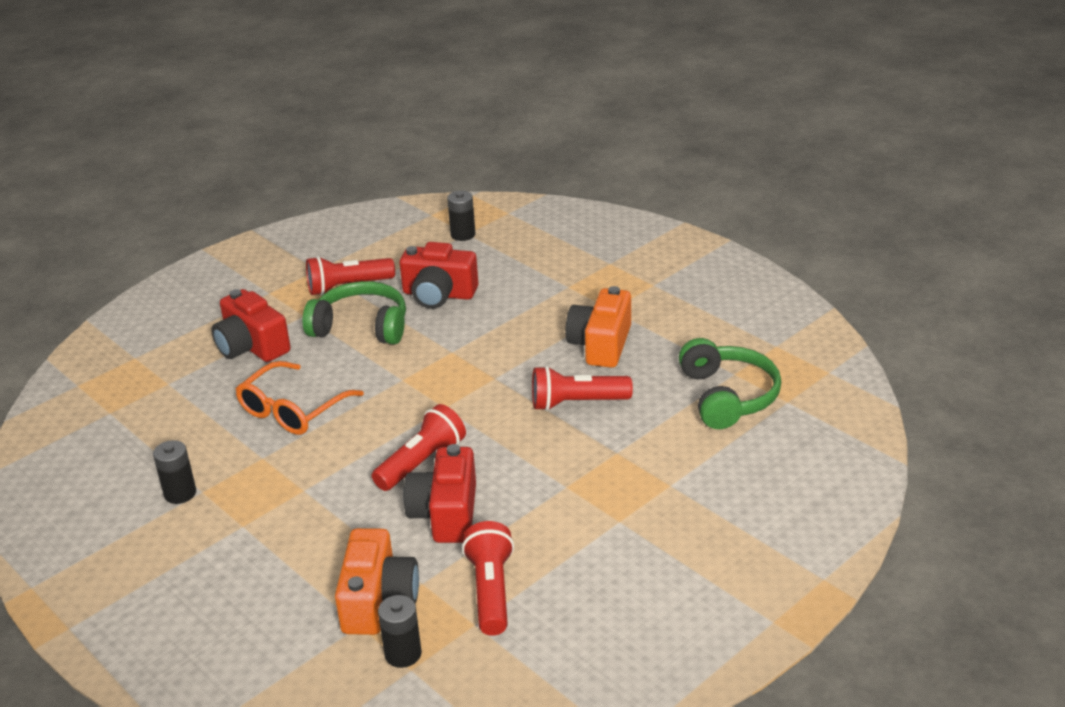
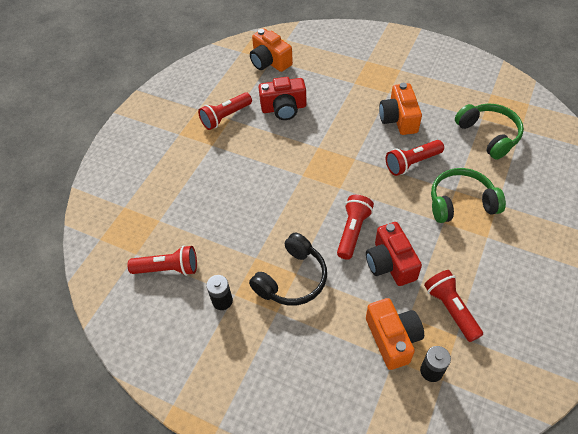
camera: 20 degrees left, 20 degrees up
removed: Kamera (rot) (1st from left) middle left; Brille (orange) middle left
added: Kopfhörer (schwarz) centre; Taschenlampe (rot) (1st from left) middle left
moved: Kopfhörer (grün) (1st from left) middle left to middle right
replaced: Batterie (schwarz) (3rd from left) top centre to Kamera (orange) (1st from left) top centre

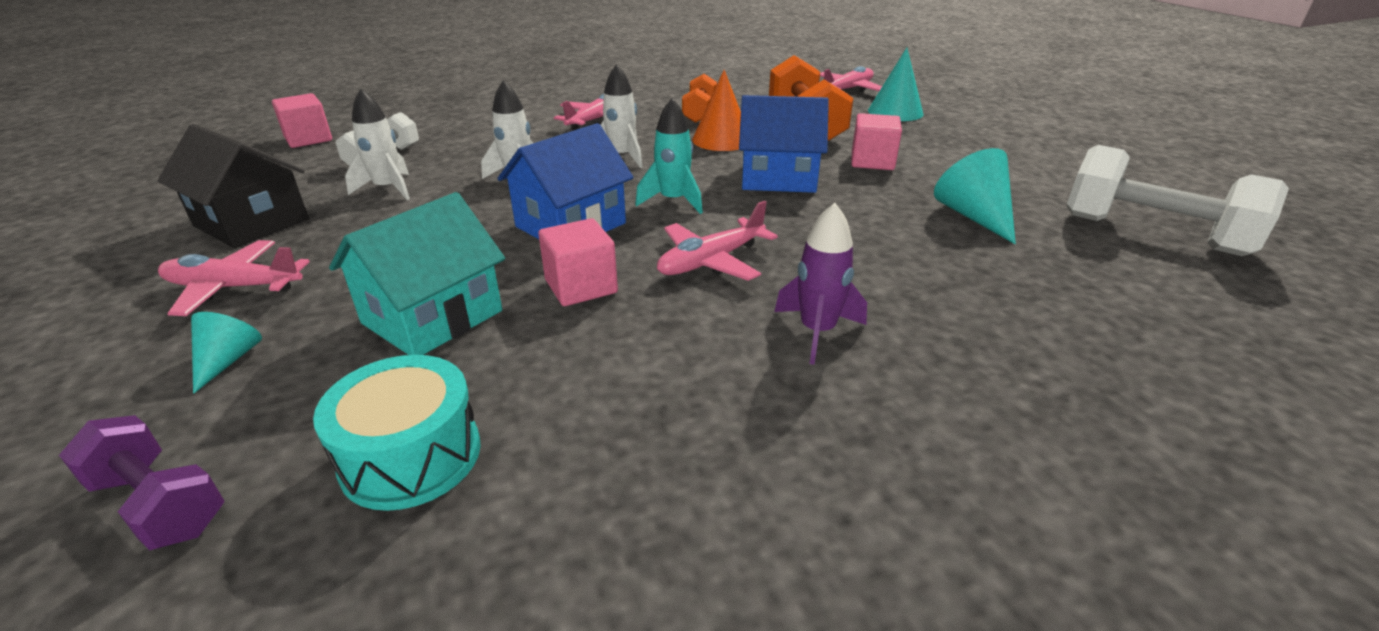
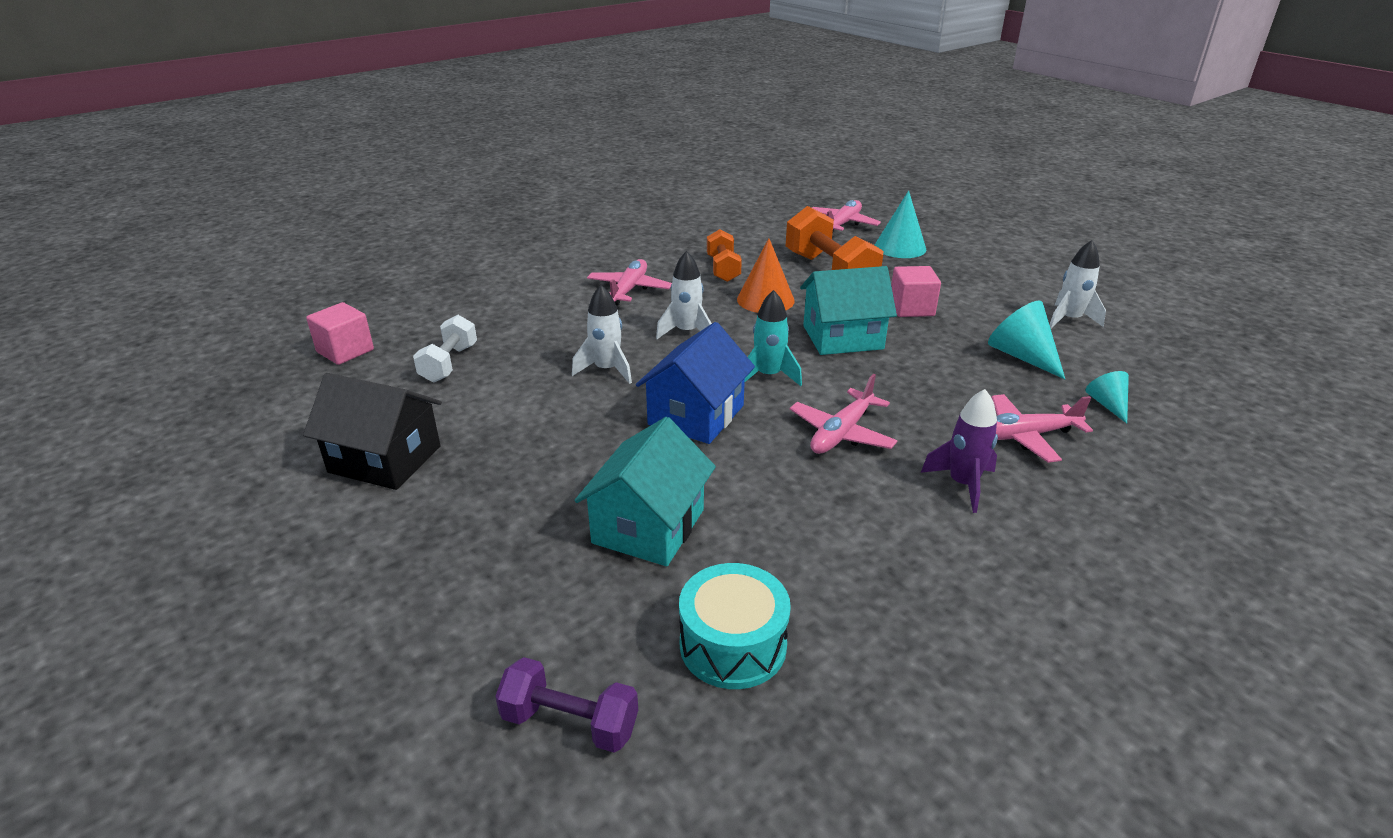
camera: 15 degrees left, 0 degrees up
removed: Hantel (weiß) (2nd from left) top right; Kubus (rosa) (2nd from left) centre
moved: Rakete (weiß) (1st from left in the first image) top left to Rakete (weiß) (3rd from left) middle right; Flugzeug (rosa) (1st from left in the first image) middle left to Flugzeug (rosa) (4th from left) middle right; Kegel (türkis) (1st from left in the first image) middle left to Kegel (türkis) (3rd from left) middle right
recoloured: Haus (blau) (2nd from left) top centre to Haus (türkis) (2nd from left) centre

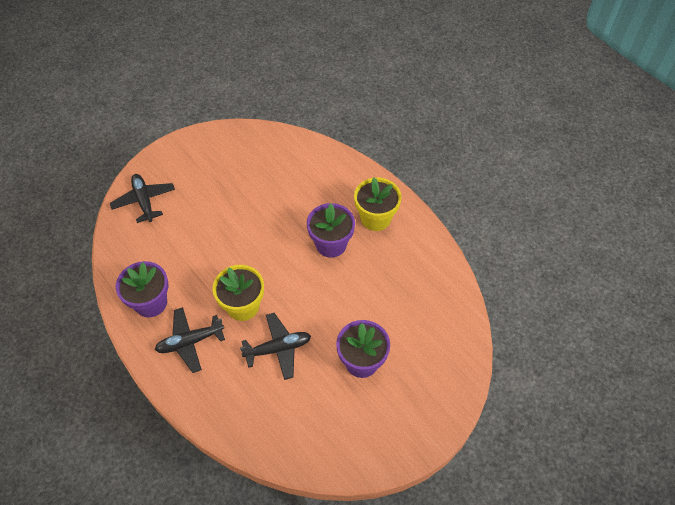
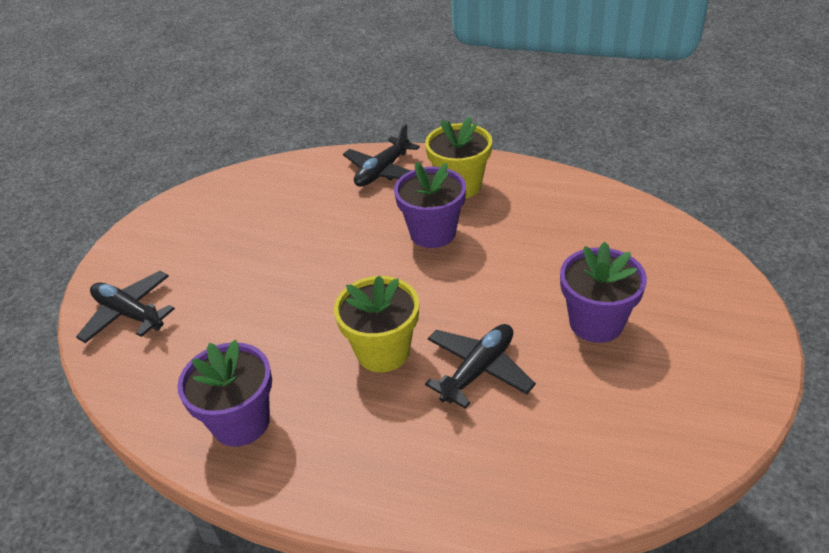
camera: 30 degrees left, 15 degrees down
moved: Flugzeug (schwarz) (2nd from left) bottom left to top centre

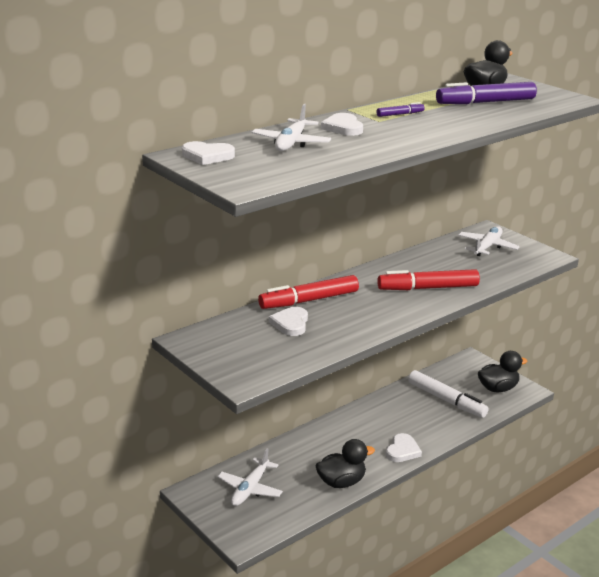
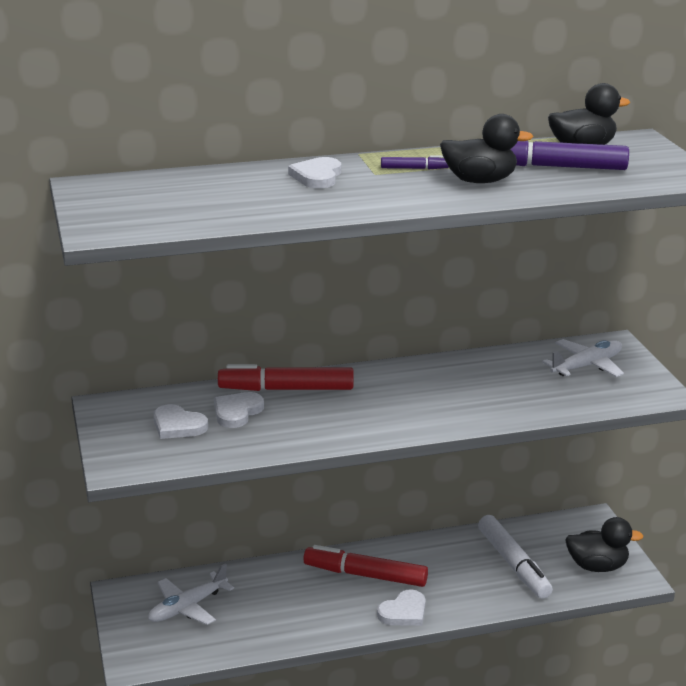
camera: 25 degrees right, 0 degrees up
removed: Flugzeug (weiß) (2nd from left) top centre
moved: Herz (weiß) (1st from left) top centre to middle left; Filzstift (rot) (2nd from left) middle right to bottom centre; Ente (schwarz) (1st from left) bottom centre to top right

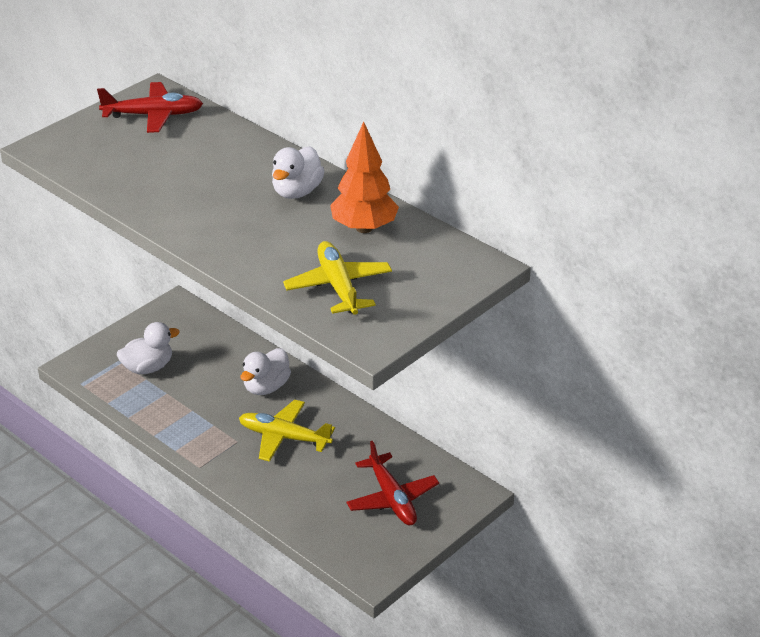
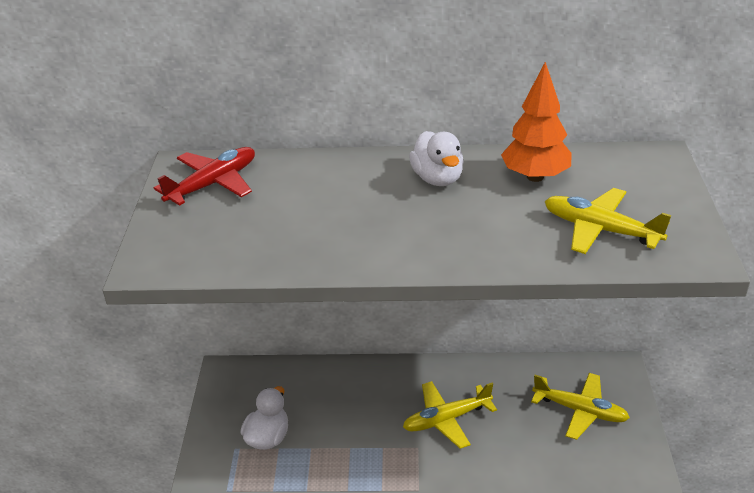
camera: 40 degrees left, 0 degrees up
removed: Ente (weiß) (2nd from left) centre
recoloured: Flugzeug (rot) (2nd from left) bottom centre to Flugzeug (gelb) (2nd from left) bottom right

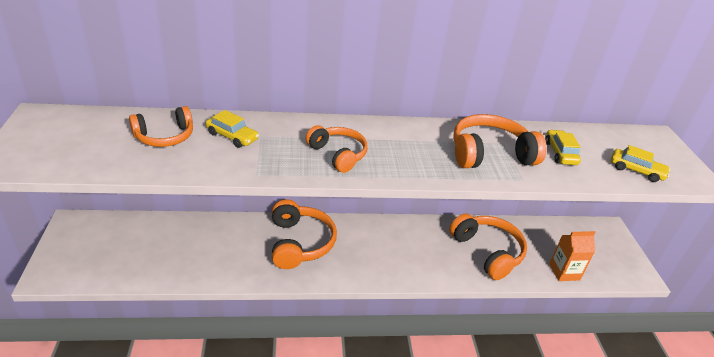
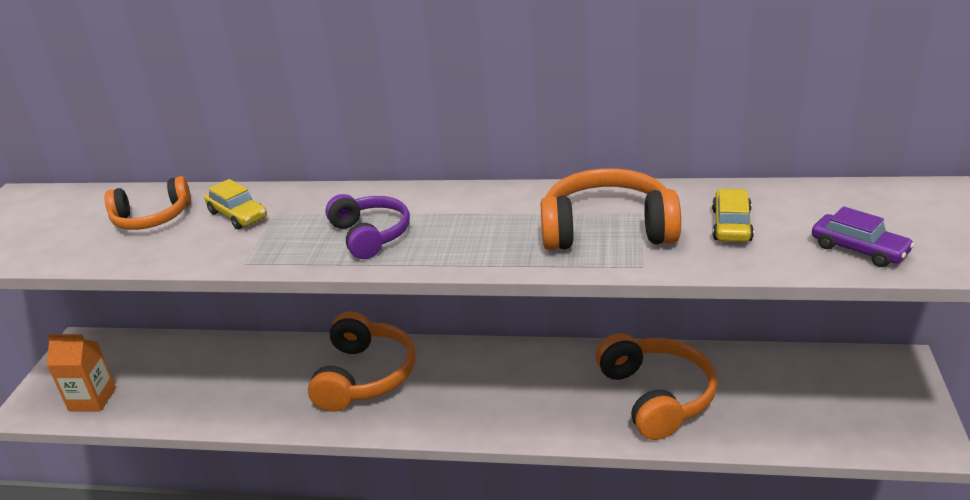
camera: 20 degrees right, 5 degrees down
moved: Getränkekarton (orange) bottom right to bottom left
recoloured: Kopfhörer (orange) (3rd from left) centre to Kopfhörer (lila) centre; Auto (gelb) (3rd from left) middle right to Auto (lila) middle right

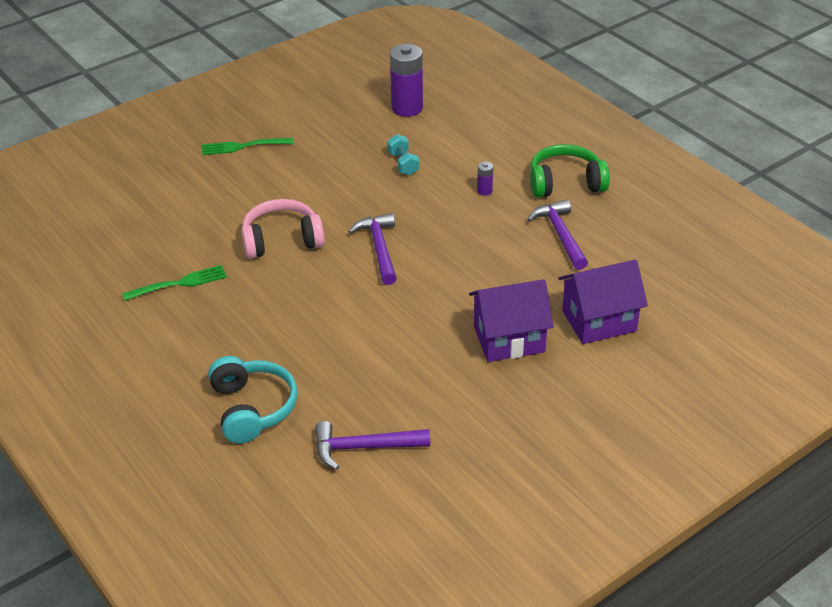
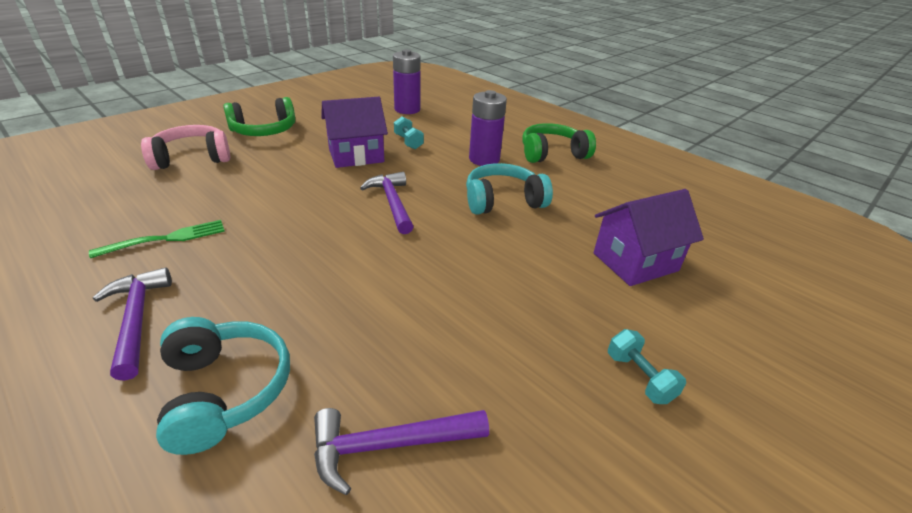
camera: 10 degrees left, 5 degrees down
added: Kopfhörer (türkis) (2nd from left) centre; Hantel (türkis) (2nd from left) bottom right
moved: Kopfhörer (rosa) centre to top left; Hammer (lila) (3rd from left in the first image) middle right to Hammer (lila) (1st from left) middle left; Haus (lila) (1st from left) centre to top centre
replaced: Gabel (grün) (2nd from left) top left to Kopfhörer (grün) (1st from left) top left
resized: Batterie (lila) (2nd from left) top centre = top centre x2.24

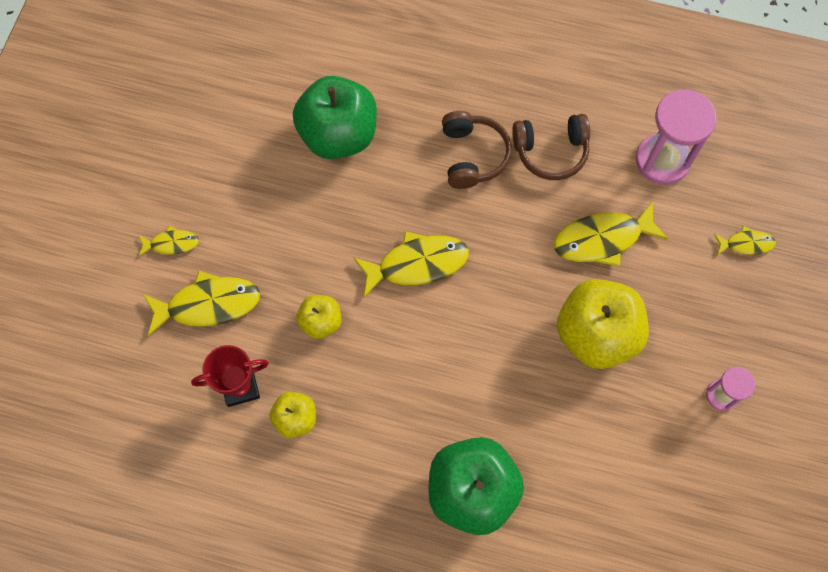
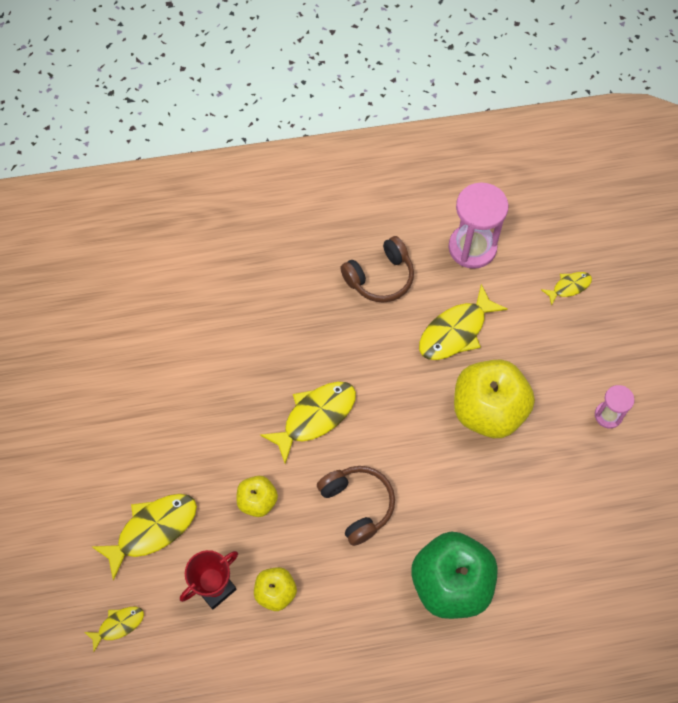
camera: 25 degrees left, 5 degrees down
removed: Apfel (grün) (1st from left) top centre
moved: Kopfhörer (braun) (1st from left) top centre to bottom centre; Fisch (gelb) (1st from left) middle left to bottom left

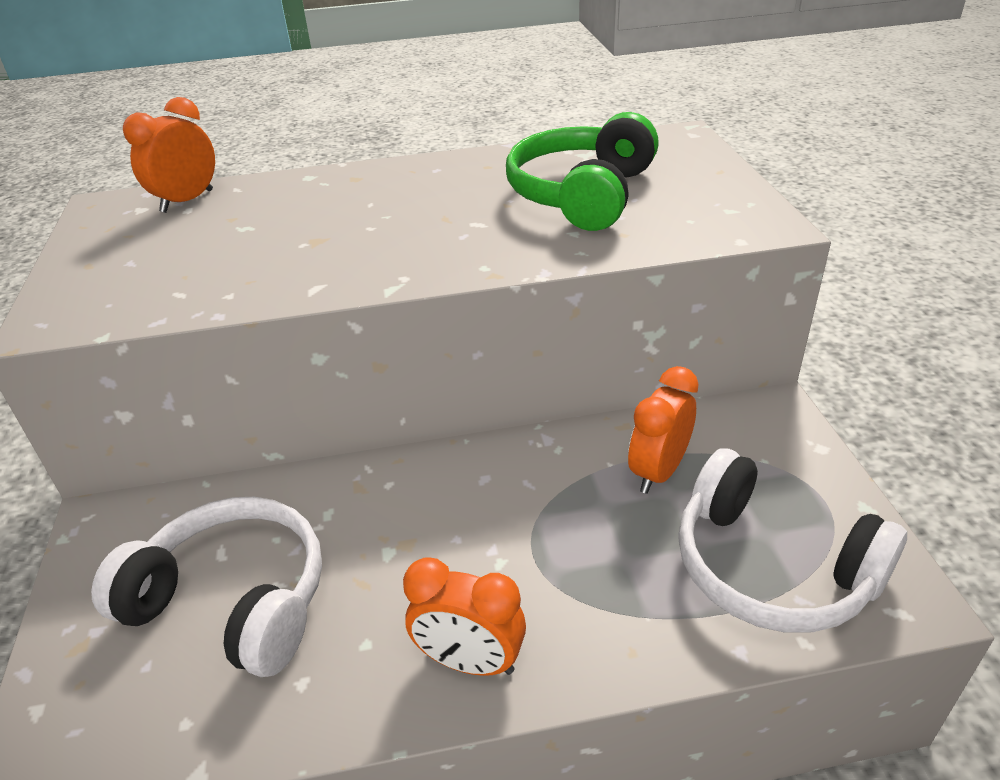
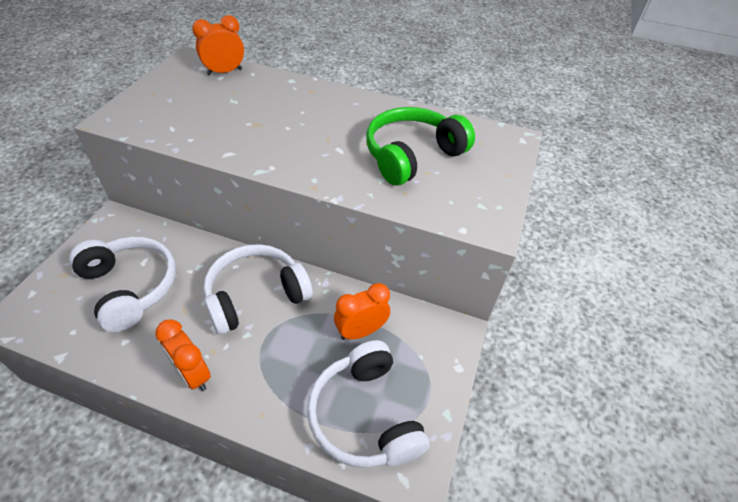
camera: 25 degrees right, 10 degrees up
added: Kopfhörer (weiß) (2nd from left) centre

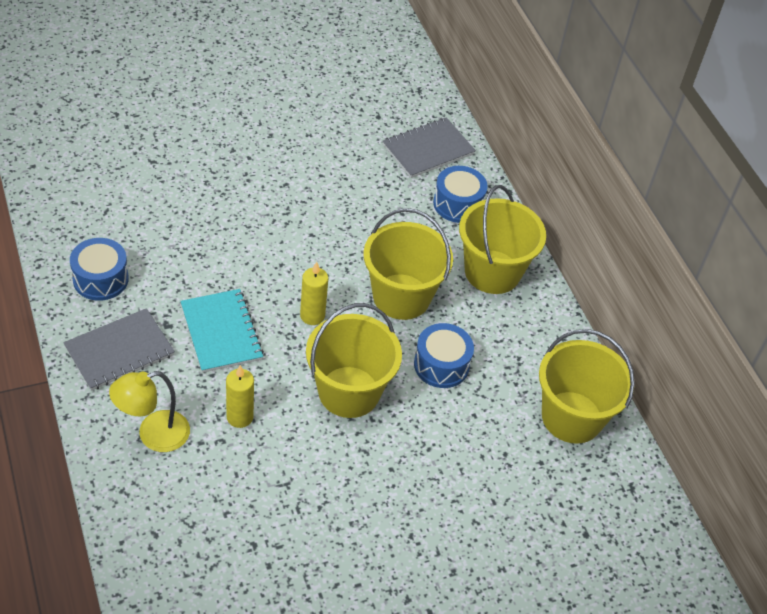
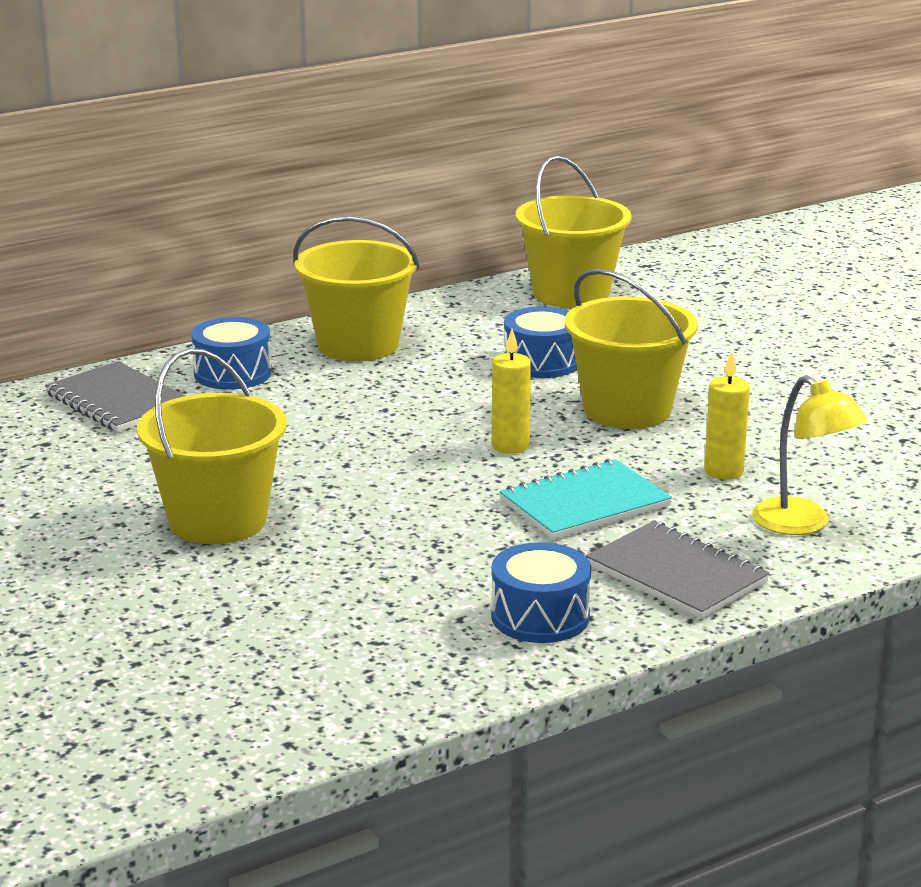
camera: 95 degrees left, 25 degrees down
moved: Eimer (gelb) (2nd from left in the first image) centre to Eimer (gelb) (1st from left) middle left

